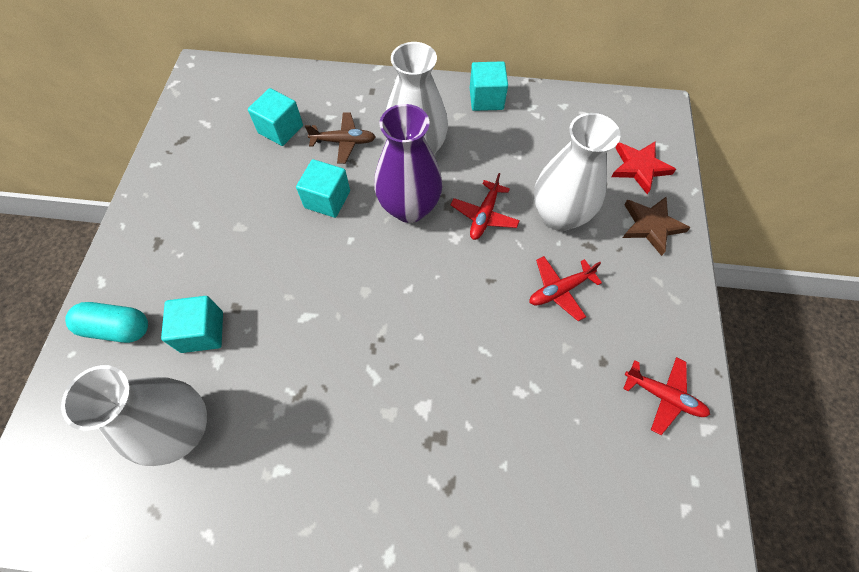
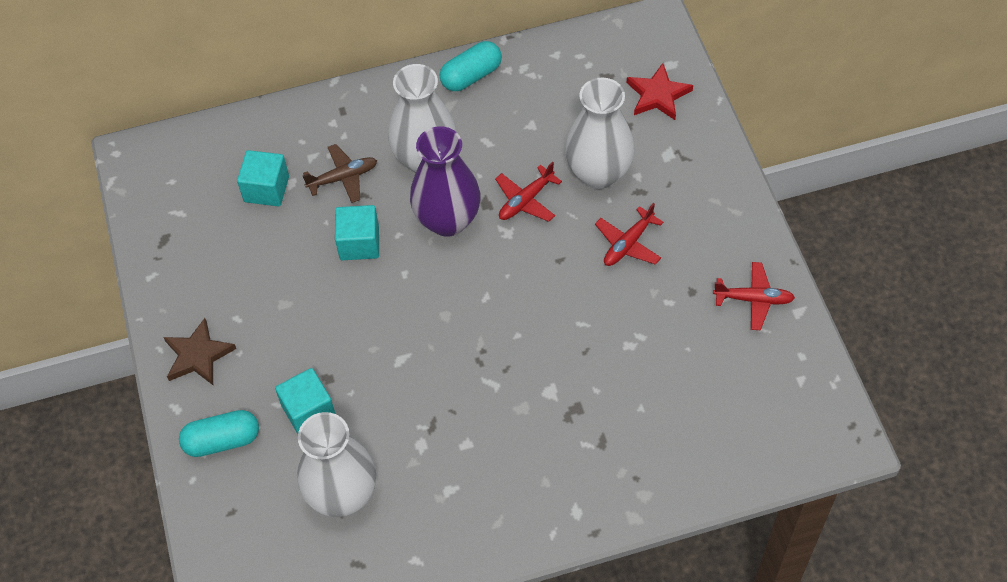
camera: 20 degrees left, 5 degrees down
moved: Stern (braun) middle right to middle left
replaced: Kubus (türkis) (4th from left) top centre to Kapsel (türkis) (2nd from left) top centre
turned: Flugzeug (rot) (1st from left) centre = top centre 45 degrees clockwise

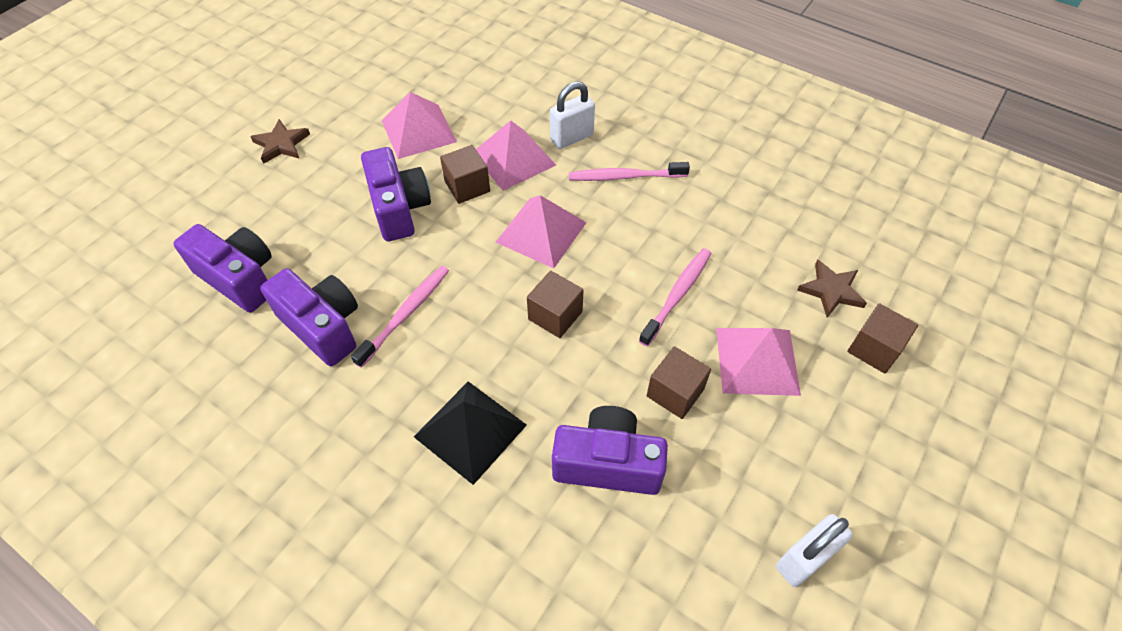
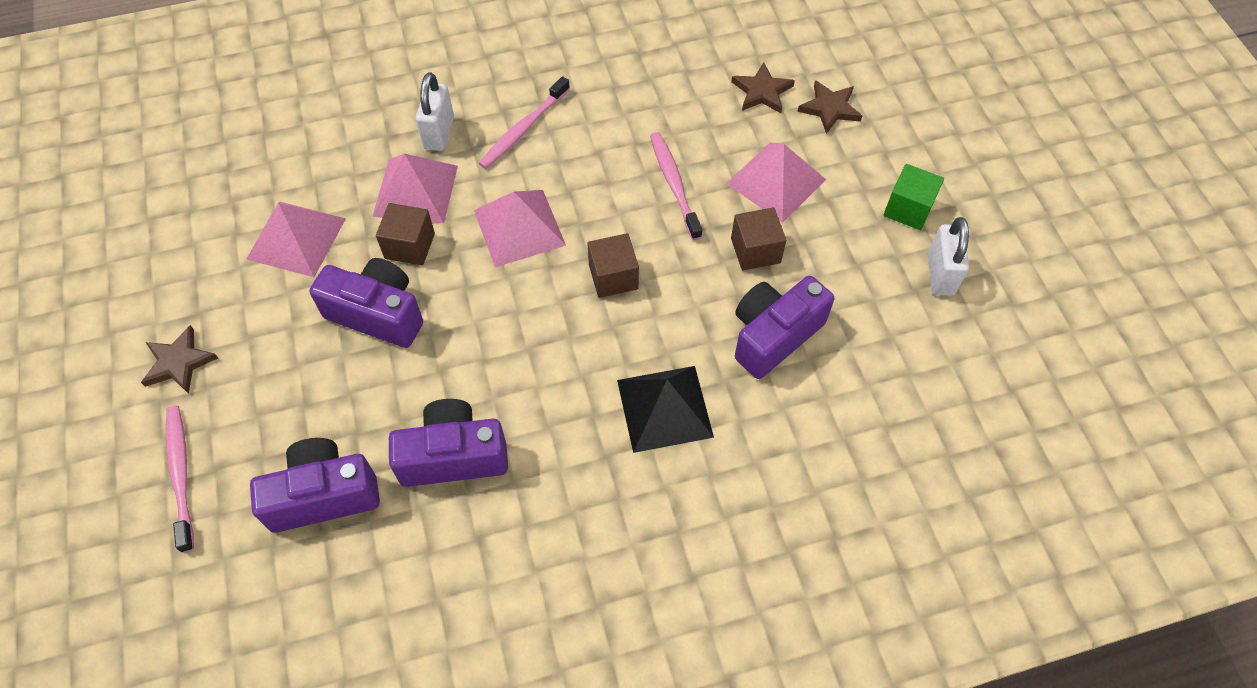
camera: 50 degrees left, 5 degrees up
added: Kubus (grün) top right
moved: Zahnbürste (rosa) (1st from left) centre to bottom left
replaced: Kubus (braun) (4th from left) middle right to Stern (braun) (3rd from left) top centre

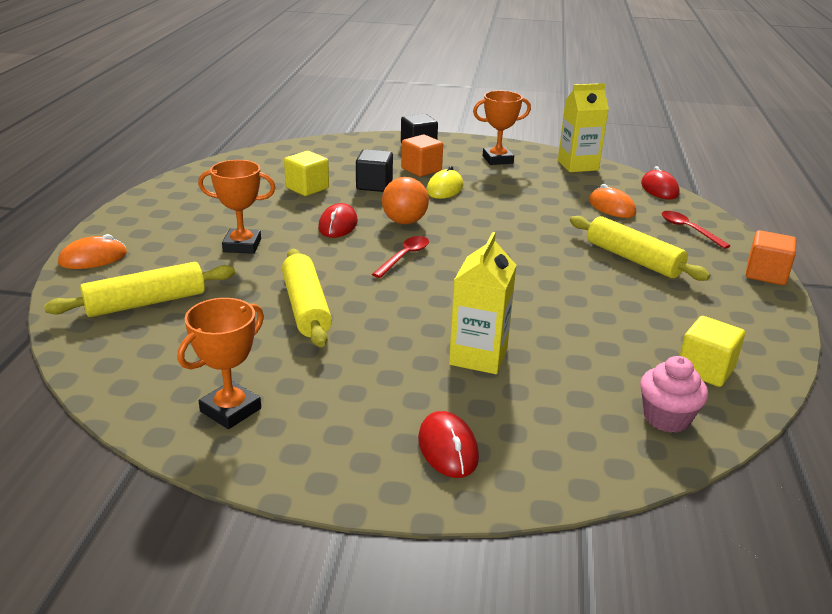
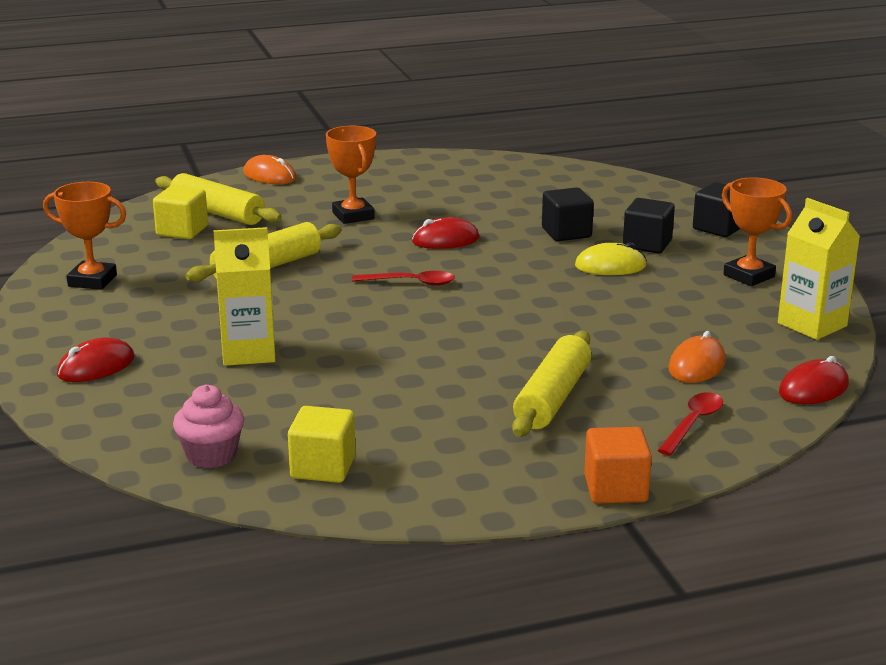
camera: 65 degrees right, 5 degrees down
removed: Ball (orange) top centre
moved: Kubus (gelb) (1st from left) top centre to top left
recoloured: Kubus (orange) (1st from left) top centre to Kubus (schwarz) (2nd from left) middle right

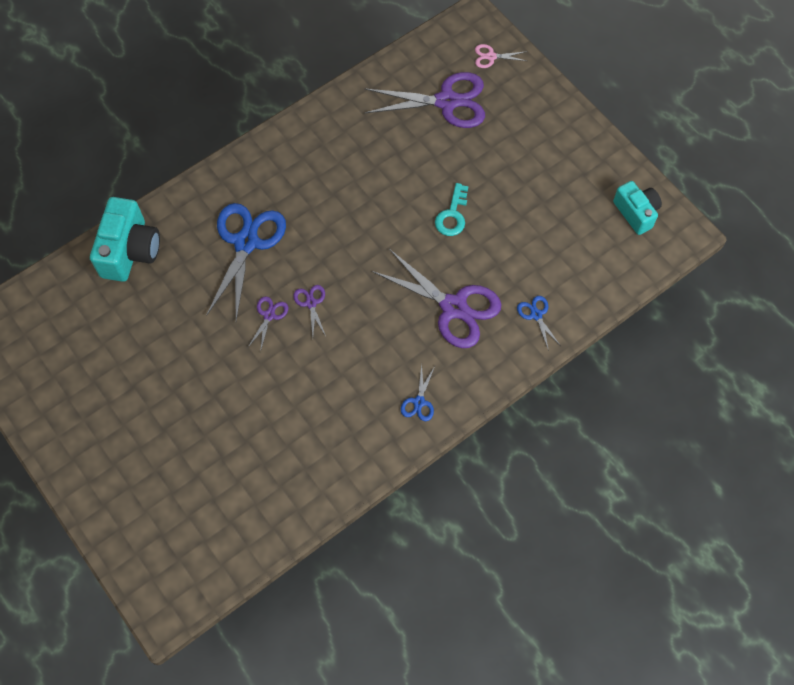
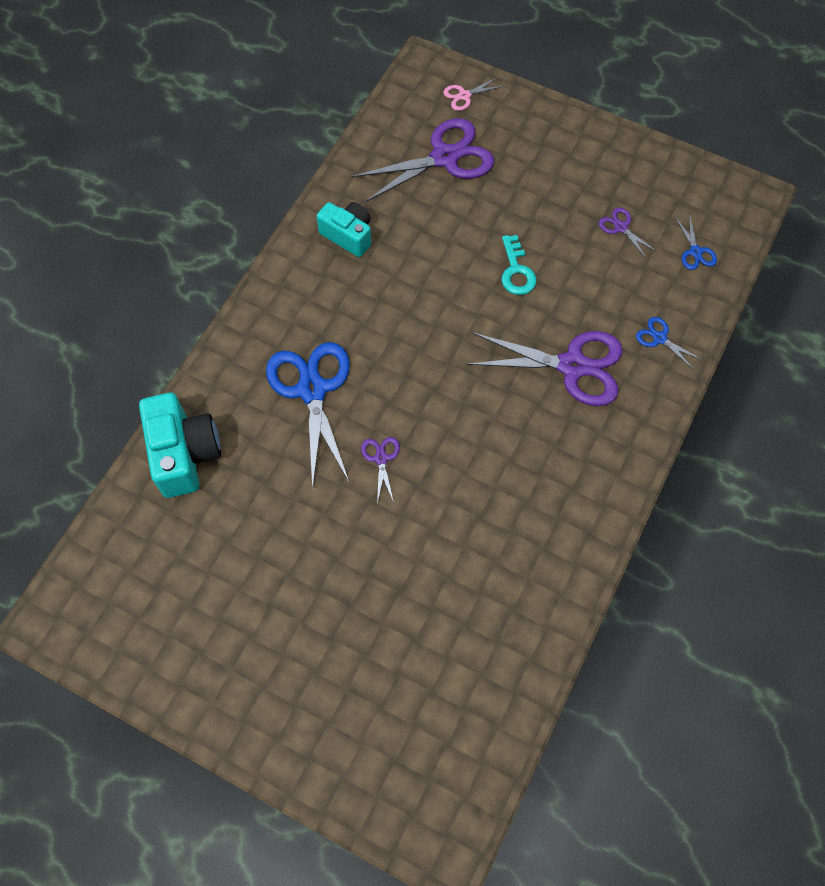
camera: 25 degrees left, 0 degrees up
moved: Kamera (türkis) (2nd from left) top right to top centre; Schere (lila) (2nd from left in the first image) centre to Schere (lila) (4th from left) top right; Schere (blau) (2nd from left in the first image) centre to Schere (blau) (3rd from left) top right

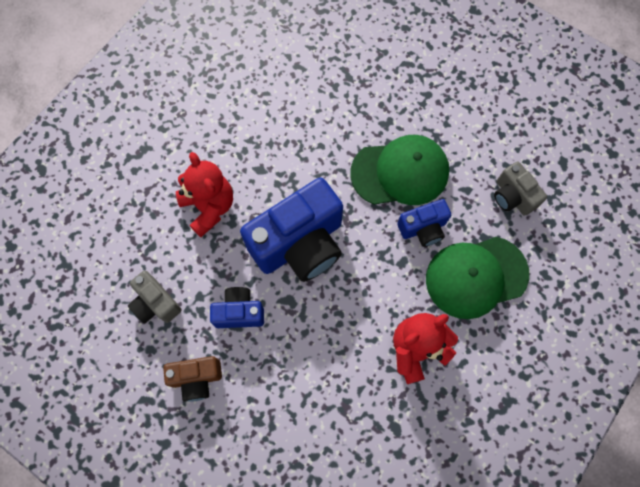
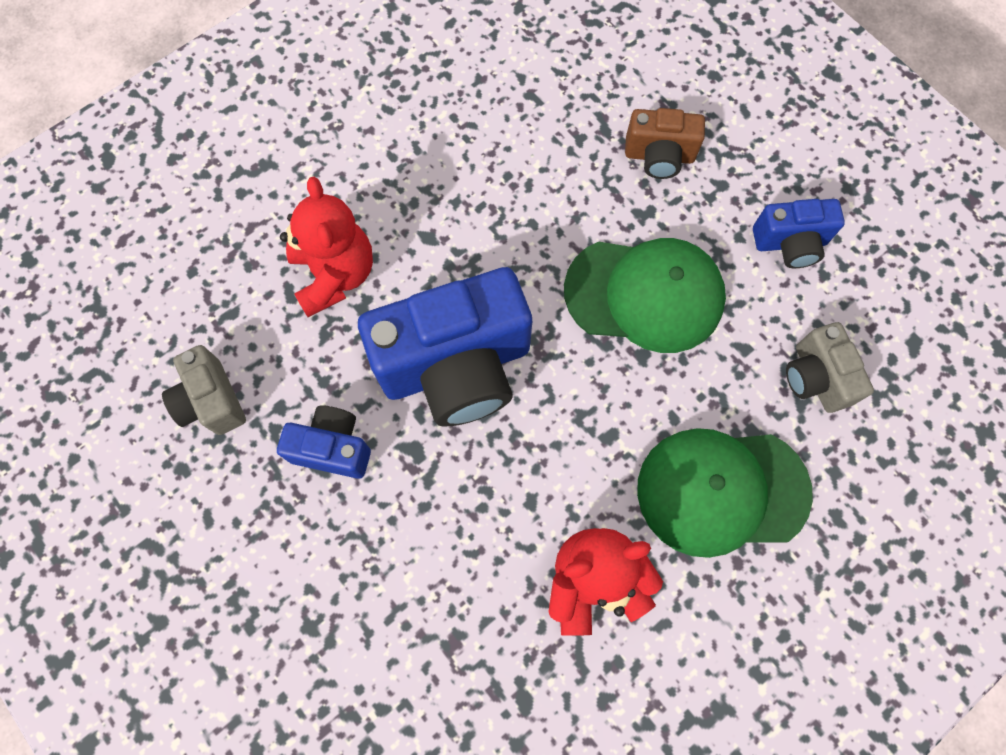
camera: 15 degrees right, 0 degrees up
moved: Kamera (blau) (3rd from left) centre to top right; Kamera (braun) bottom left to top centre

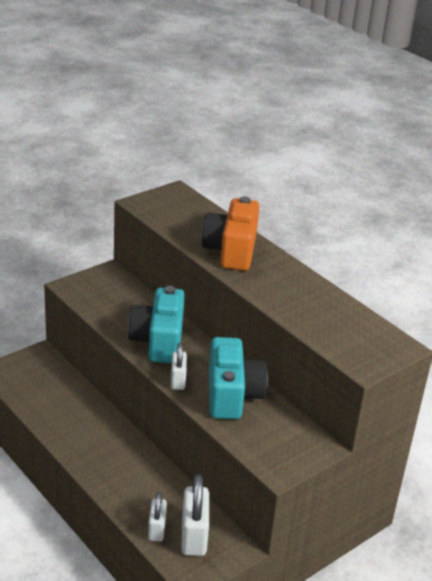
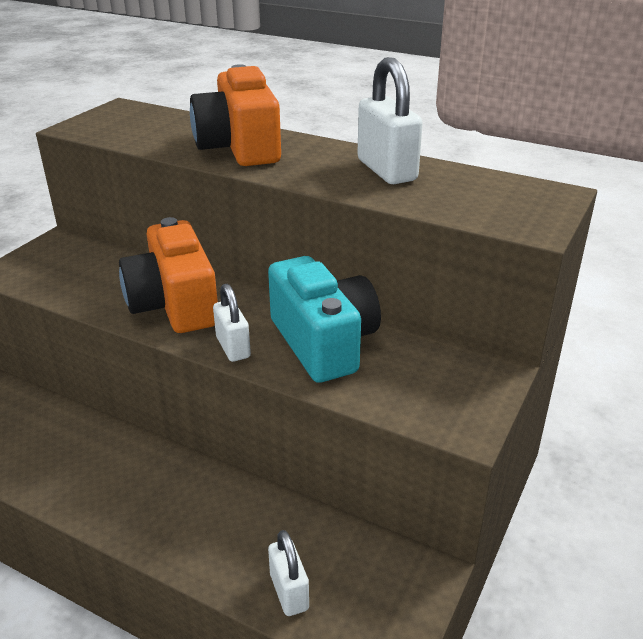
camera: 20 degrees left, 0 degrees up
moved: Vorhängeschloss (weiß) (3rd from left) bottom centre to top centre
recoloured: Kamera (türkis) (1st from left) centre to Kamera (orange) (1st from left) middle left

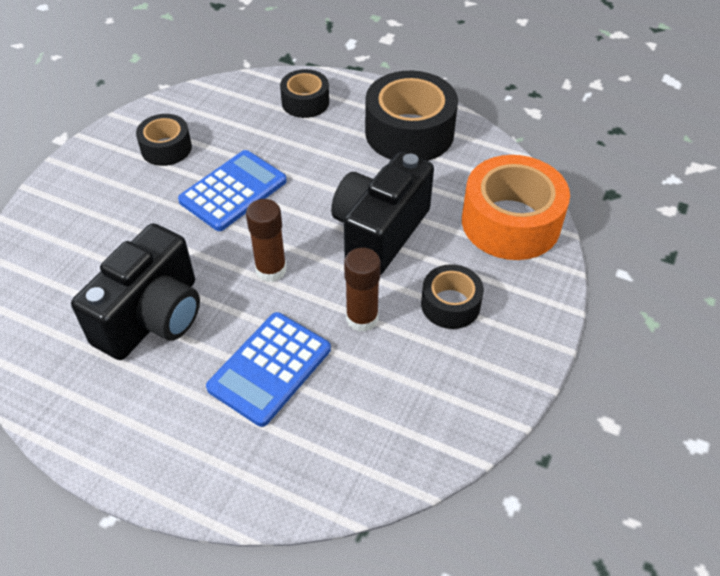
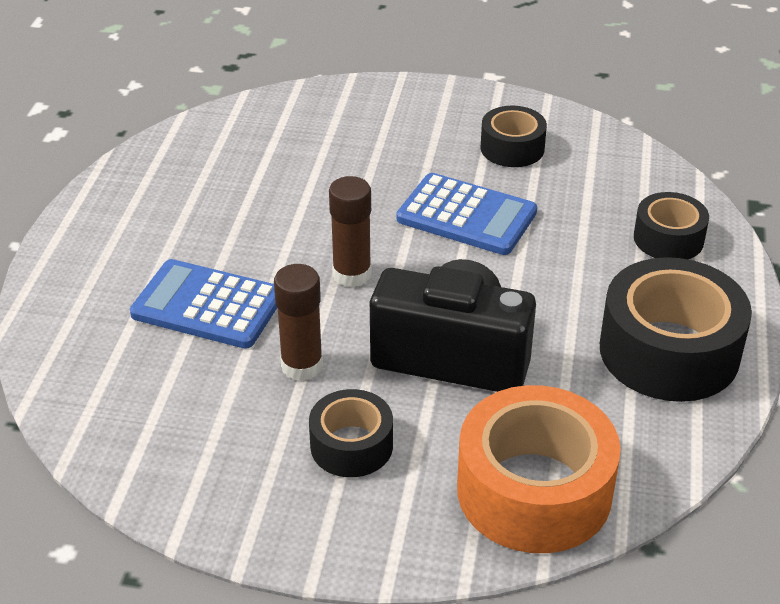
camera: 75 degrees right, 10 degrees down
removed: Kamera (schwarz) (1st from left) middle left

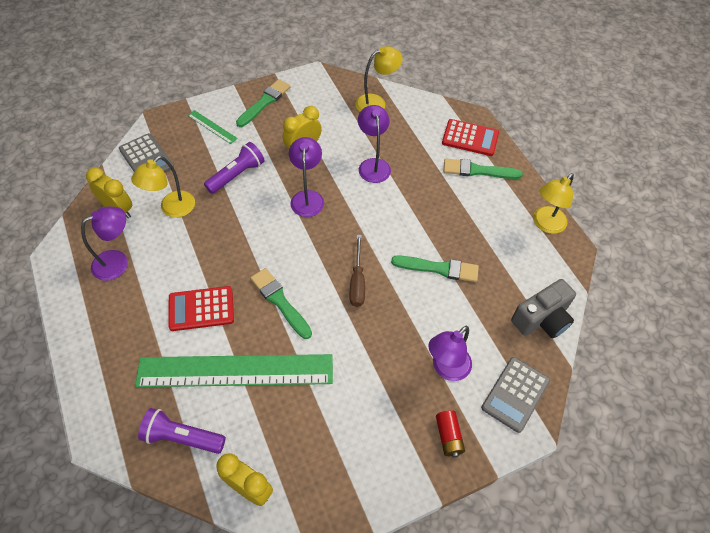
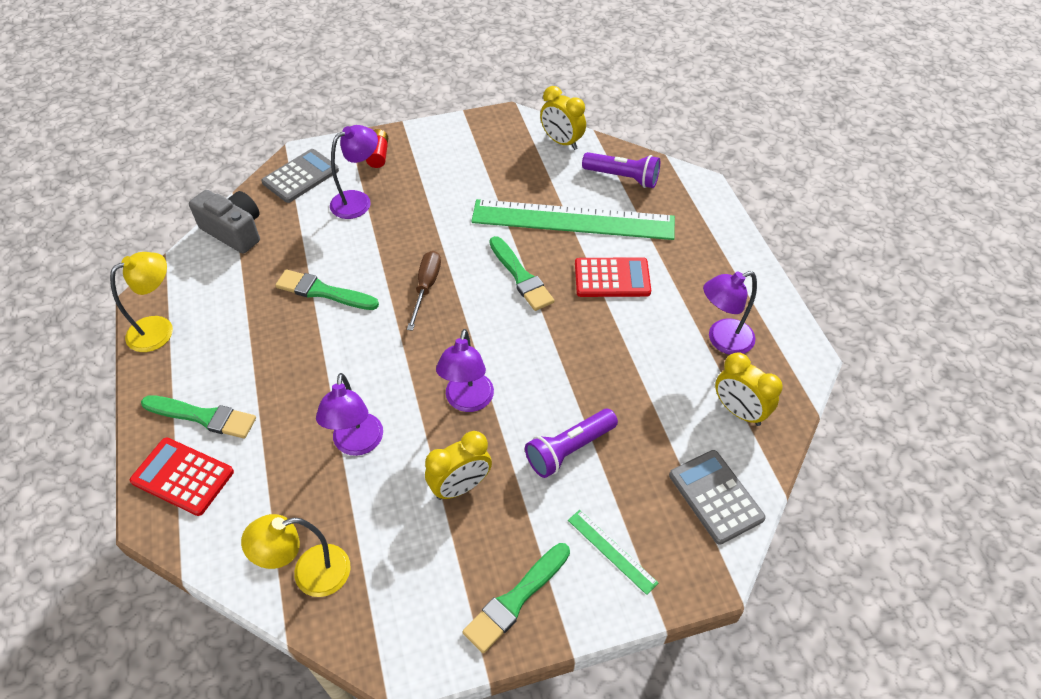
camera: 170 degrees left, 5 degrees down
removed: Lampe (gelb) (1st from left) middle left
turned: Kamera (grau) middle right = top left 60 degrees clockwise

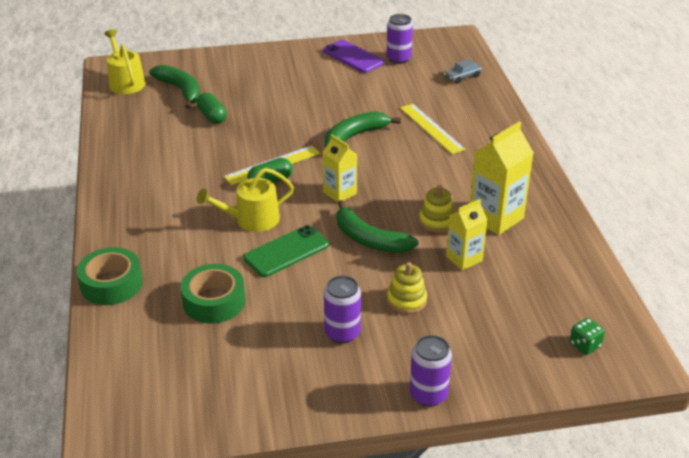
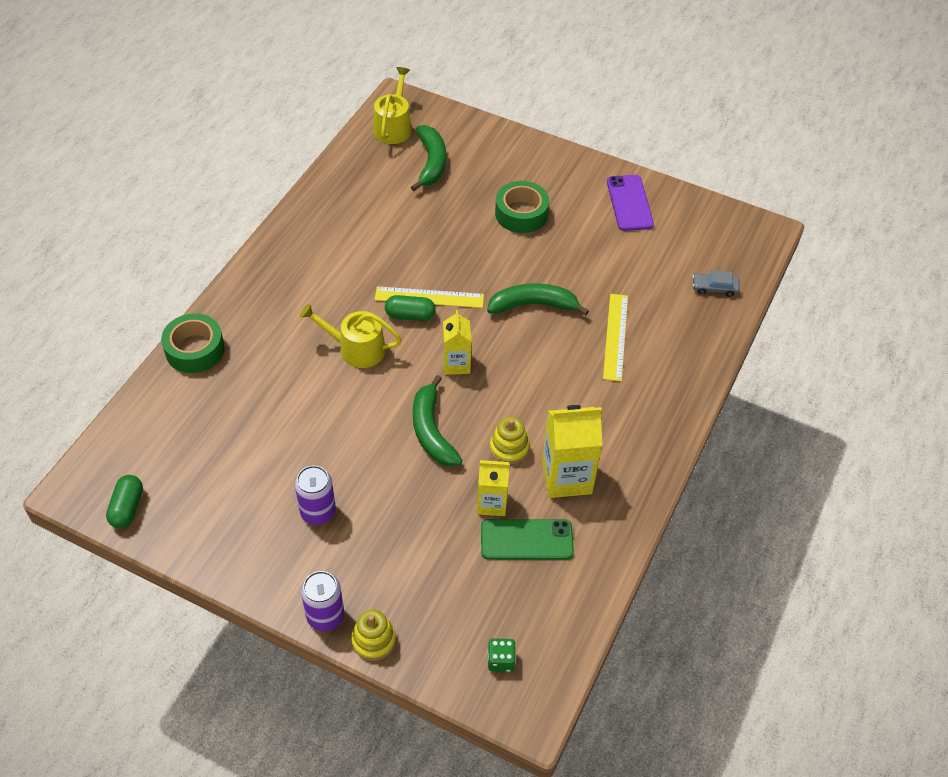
camera: 35 degrees right, 15 degrees up
removed: Dose (lila) (2nd from left) top centre
moved: Kapsel (grün) (1st from left) top left to middle left; Handy (grün) centre to bottom centre; Stapelspielzeug (gelb) (1st from left) centre to bottom centre; Klebeband (grün) (2nd from left) middle left to top centre

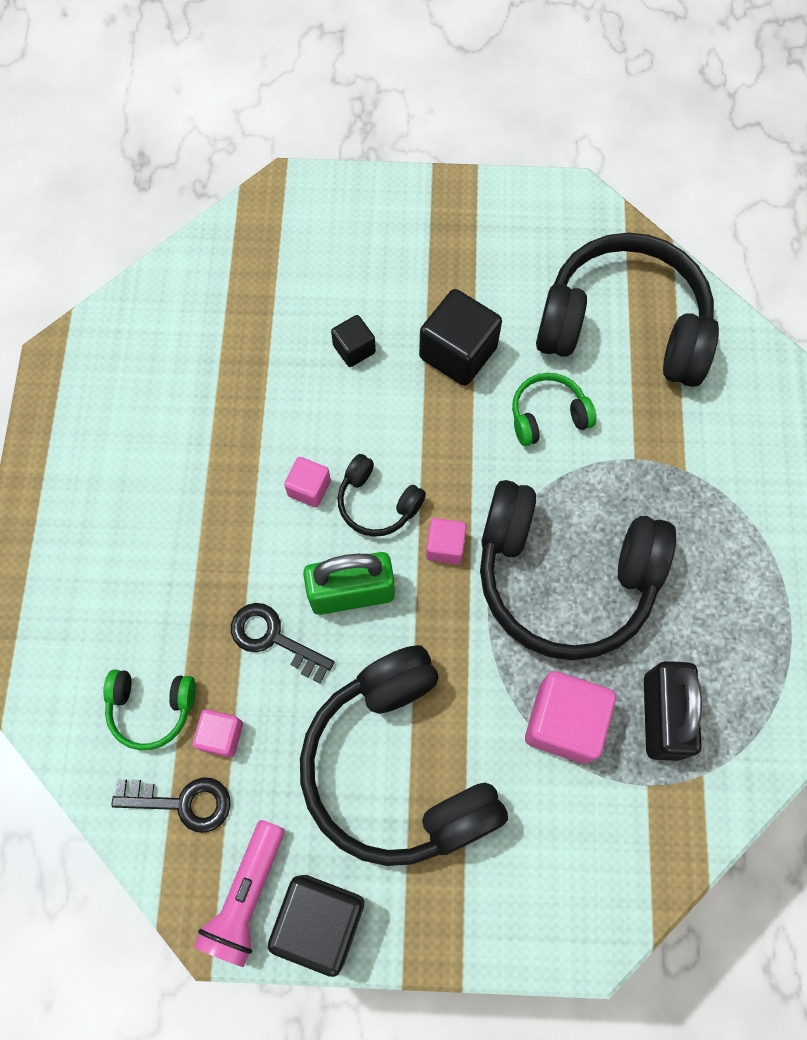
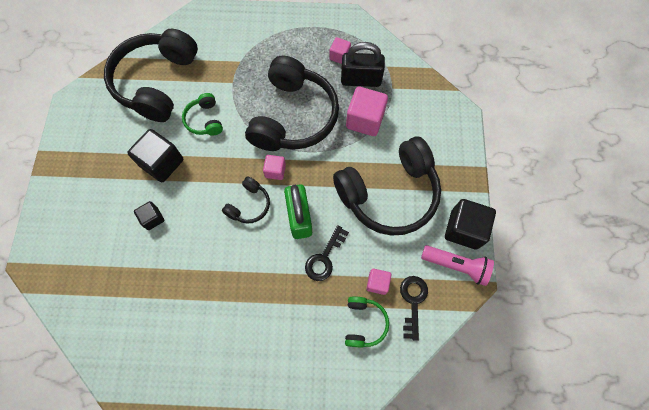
camera: 90 degrees left, 0 degrees up
moved: Kubus (rosa) (2nd from left) centre to top centre

